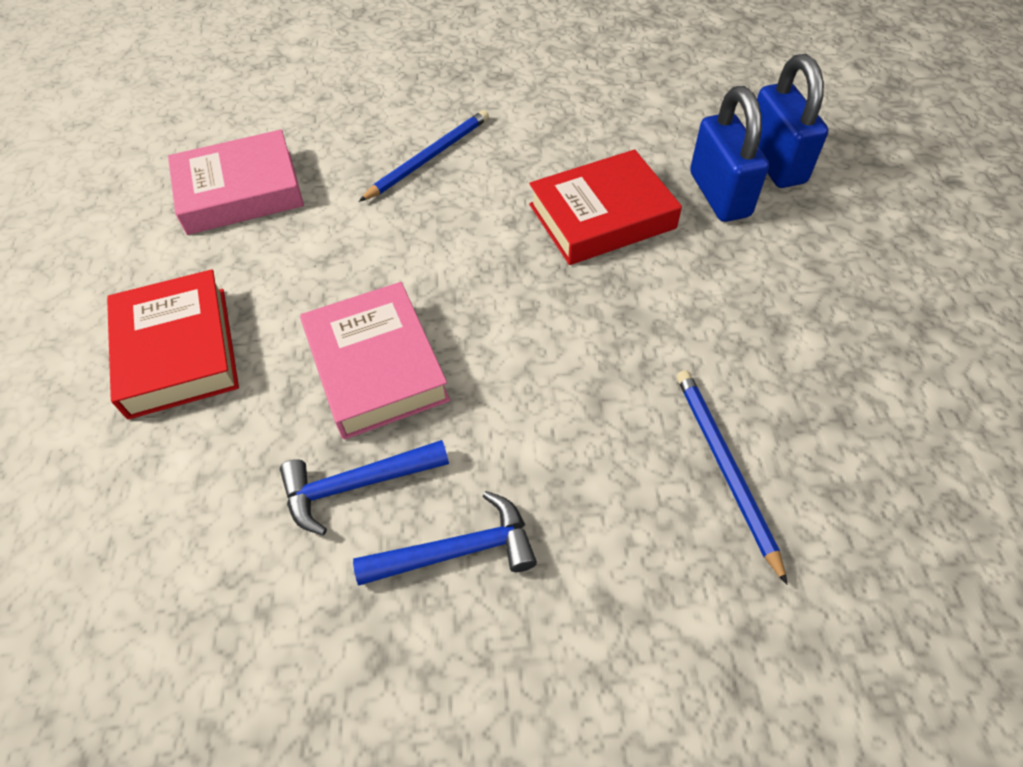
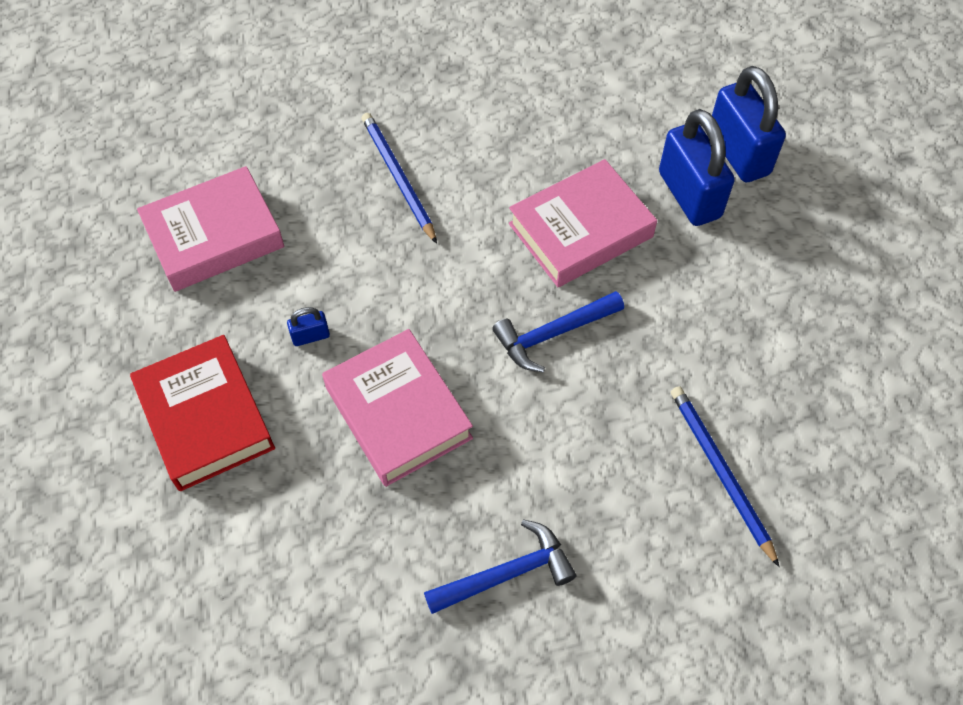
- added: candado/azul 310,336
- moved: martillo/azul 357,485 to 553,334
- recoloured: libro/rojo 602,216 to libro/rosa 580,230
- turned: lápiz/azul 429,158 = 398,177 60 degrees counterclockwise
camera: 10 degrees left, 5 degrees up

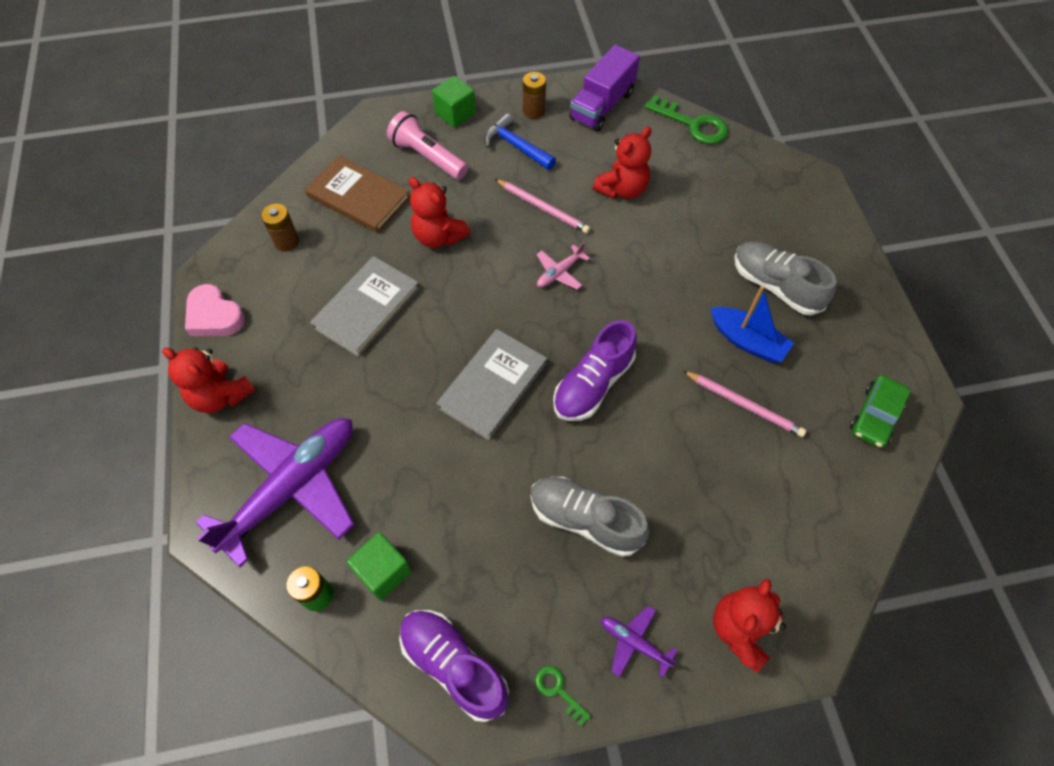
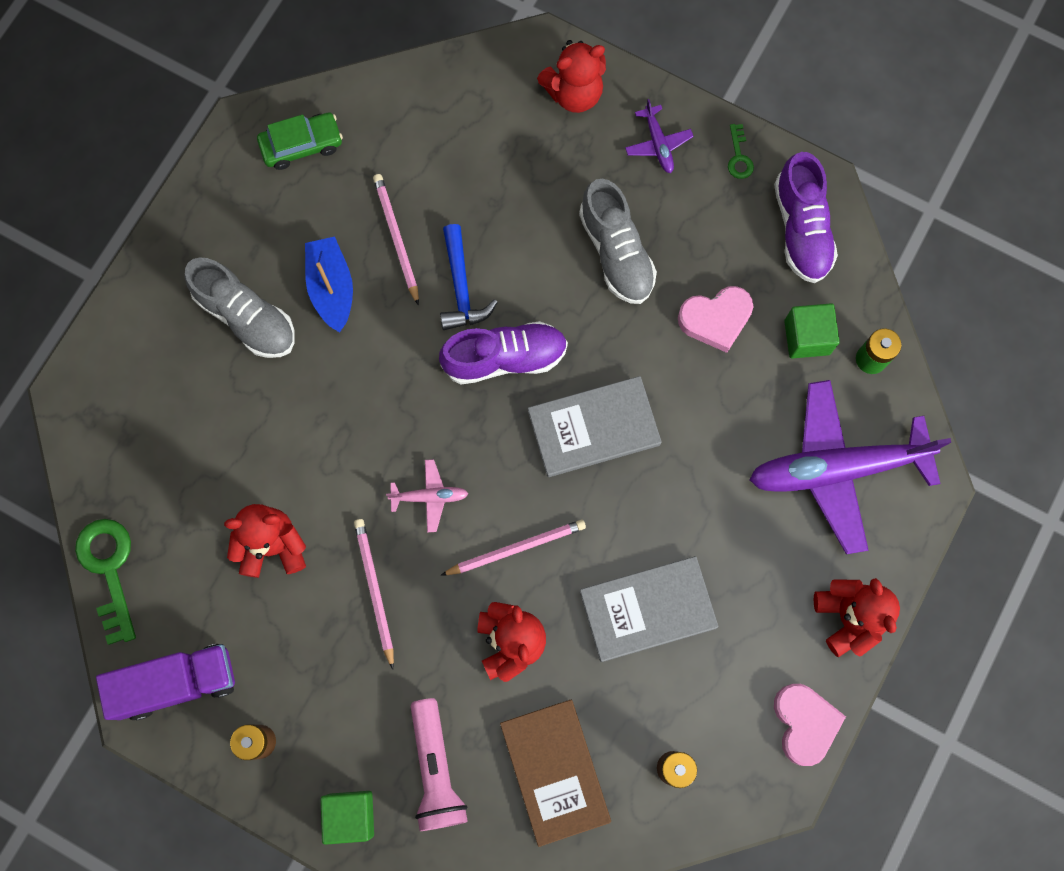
- added: lápiz/rosa 516,548
- added: corazón/rosa 715,319
- moved: martillo/azul 516,146 to 461,287
- turned: zapato/gris 775,286 = 246,317 45 degrees counterclockwise
camera: 140 degrees left, 15 degrees up

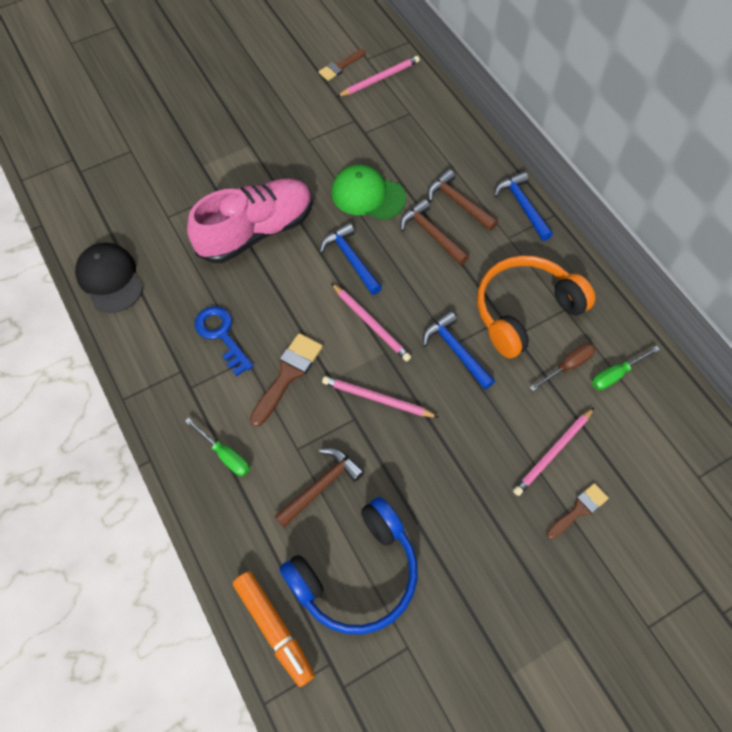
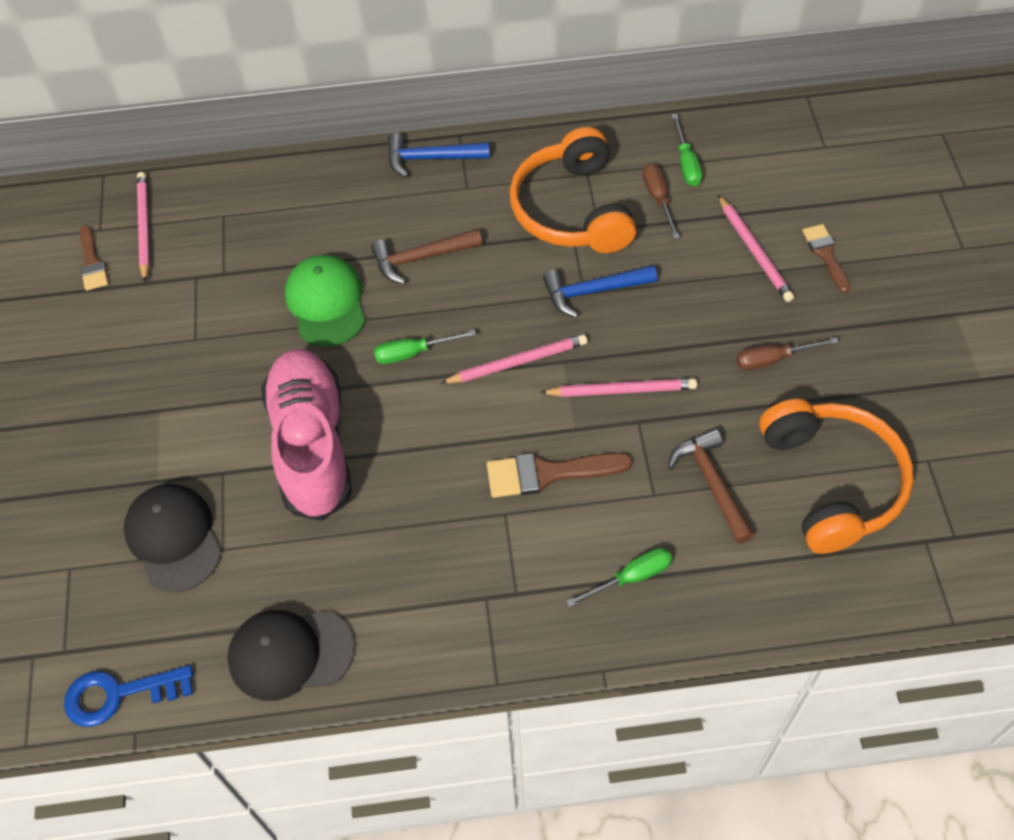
- removed: rotulador/naranja 274,629
- removed: martillo/marrón 458,202
- added: gorra/negro 173,538
- added: destornillador/marrón 773,359
- moved: llave/azul 221,335 to 119,695
- replaced: martillo/azul 350,259 to destornillador/verde 413,353
- recoloured: auriculares/azul 356,574 to auriculares/naranja 832,482
- turned: pincel/marrón 288,374 = 548,473 60 degrees counterclockwise
- turned: lápiz/rosa 377,399 = 622,390 135 degrees counterclockwise
- turned: gorra/verde 367,195 = 326,303 120 degrees clockwise
camera: 65 degrees left, 5 degrees down

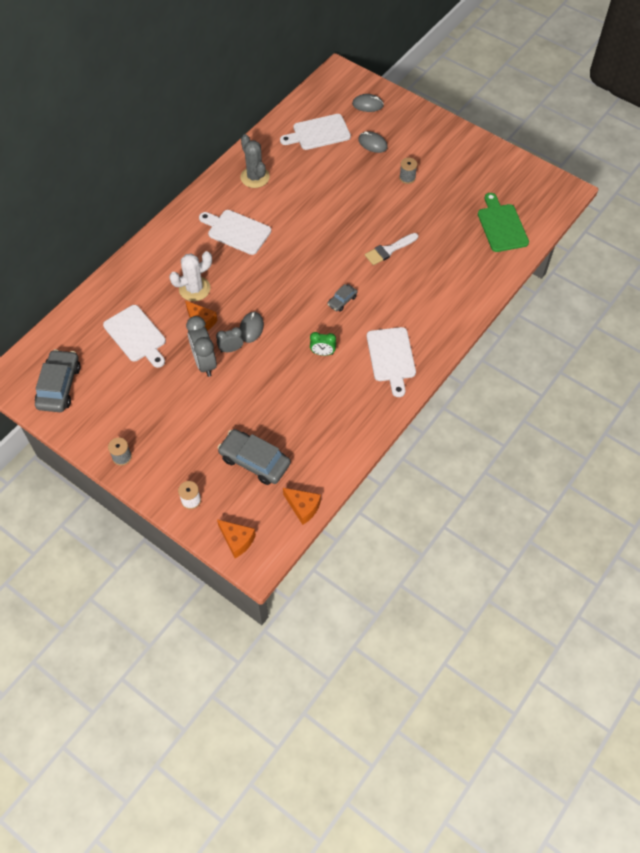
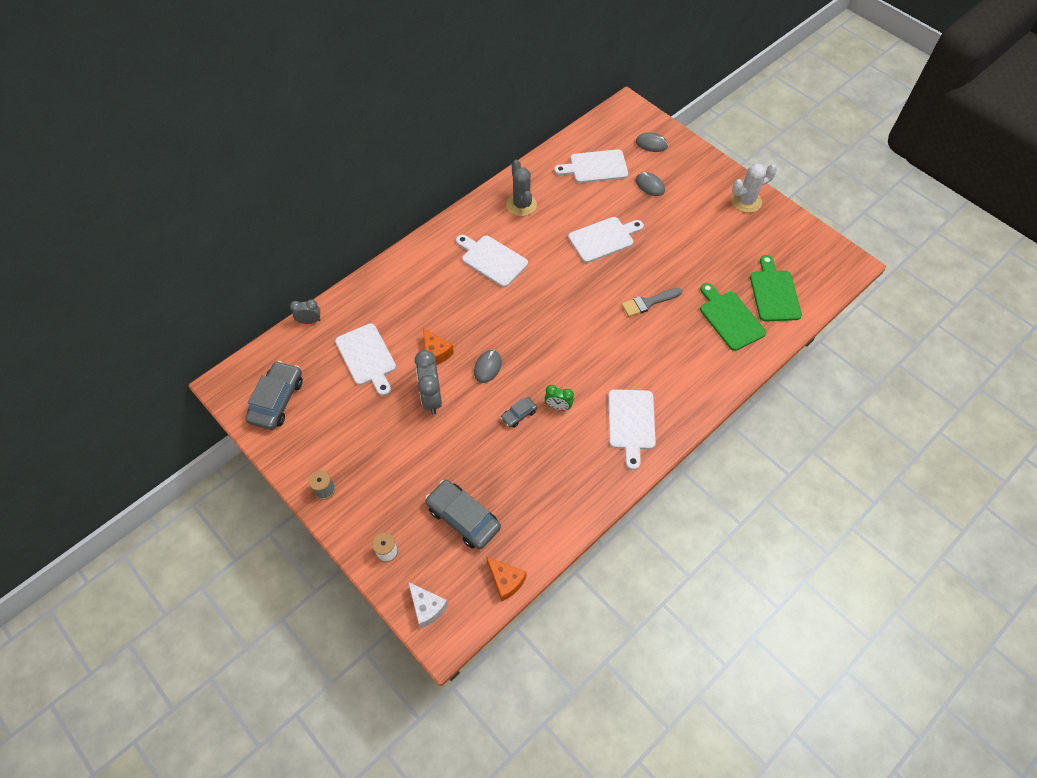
- removed: carrete/gris 407,178
- added: tabla de cortar/blanco 603,239
- added: tabla de cortar/verde 730,318
- moved: cactus/blanco 194,289 to 746,201
- moved: despertador/gris 231,349 to 310,321
- moved: coche/gris 342,301 to 518,414
- recoloured: queso/naranja 237,540 to queso/blanco 427,607
- recoloured: pincel/blanco 389,250 to pincel/gris 648,303
camera: 10 degrees right, 0 degrees up

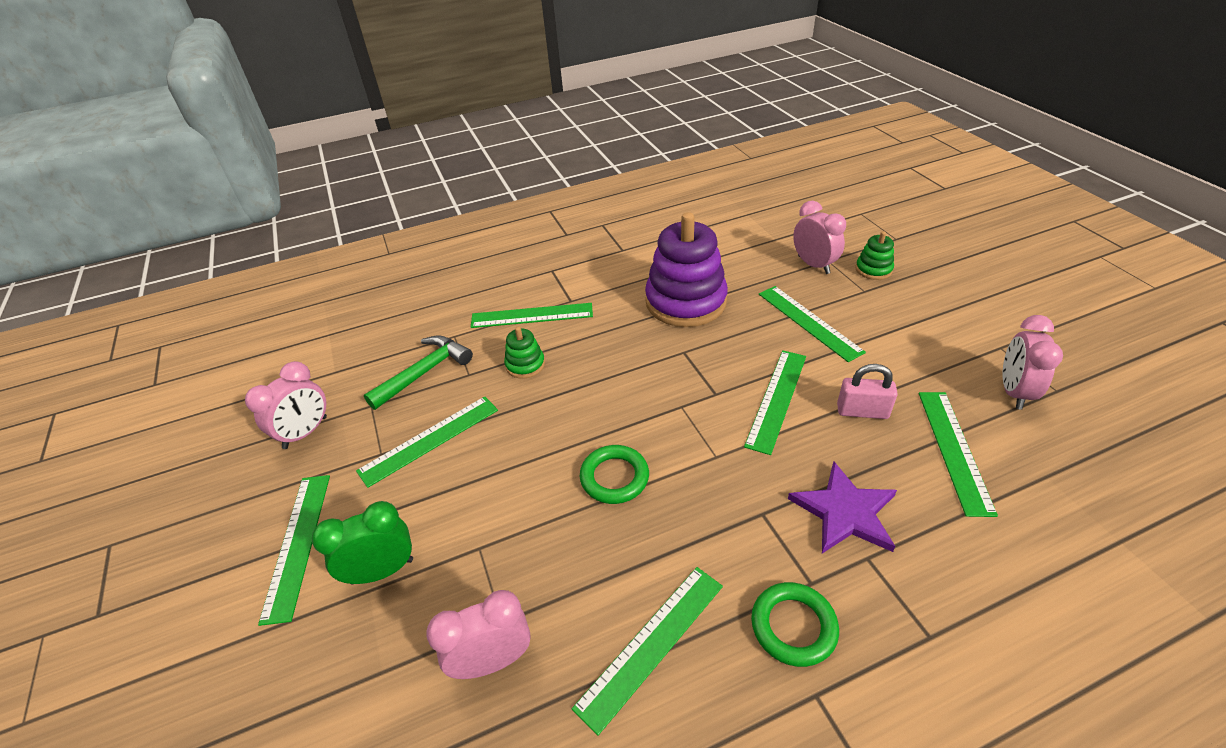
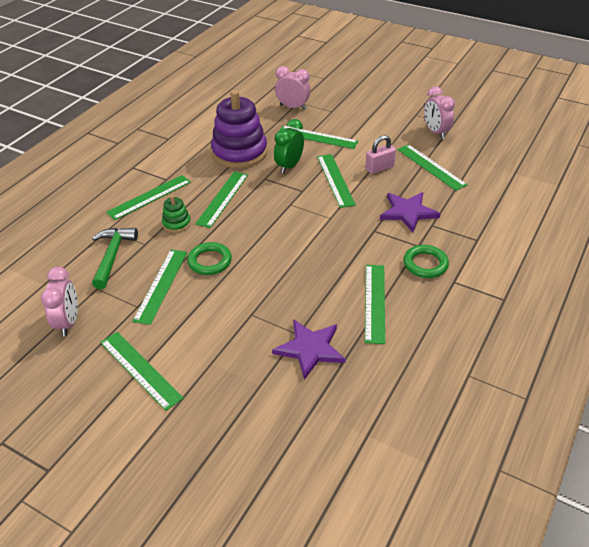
- removed: juguete apilable/verde 873,269
- added: regla/verde 222,199
- moved: despertador/verde 382,571 to 289,166
- moved: anillo/verde 614,477 to 209,261
- replaced: despertador/rosa 492,660 to estrella/morado 310,349
camera: 40 degrees left, 0 degrees up

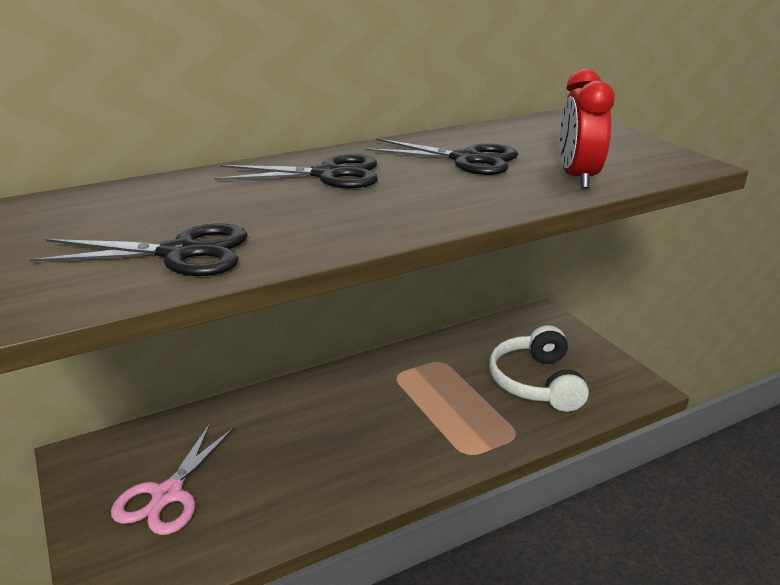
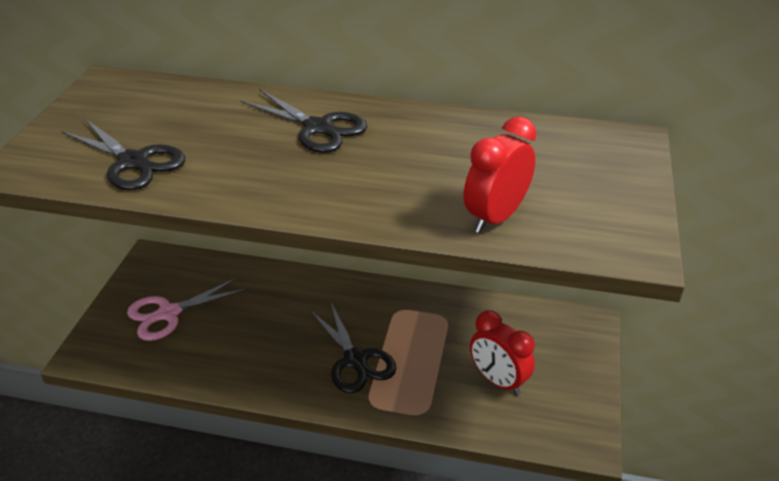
- moved: tijeras/negro 466,159 to 355,360
- replaced: auriculares/blanco 536,382 to despertador/rojo 498,380
camera: 40 degrees right, 10 degrees up

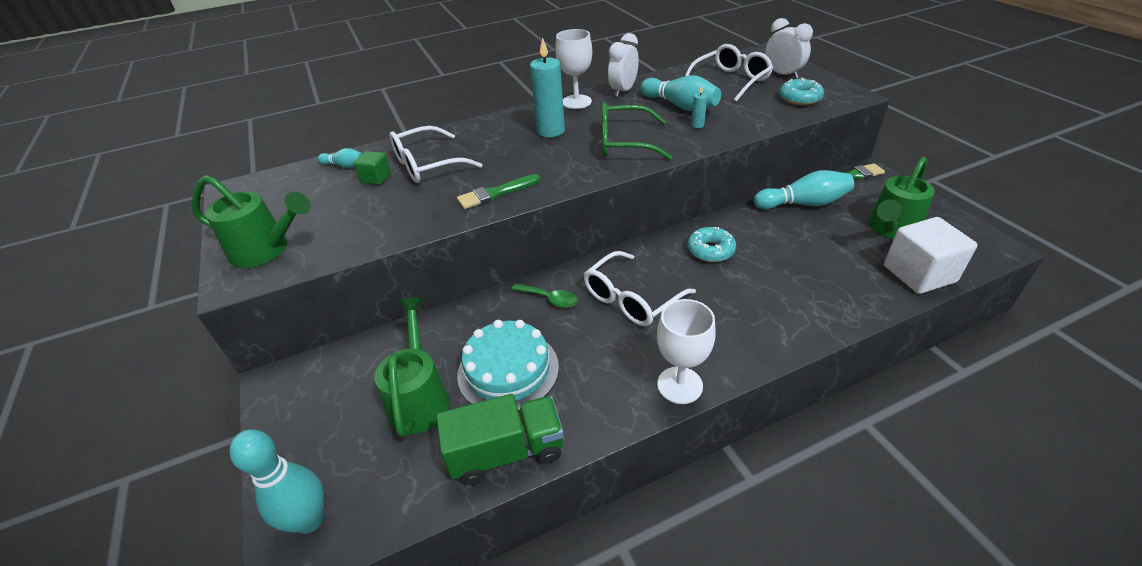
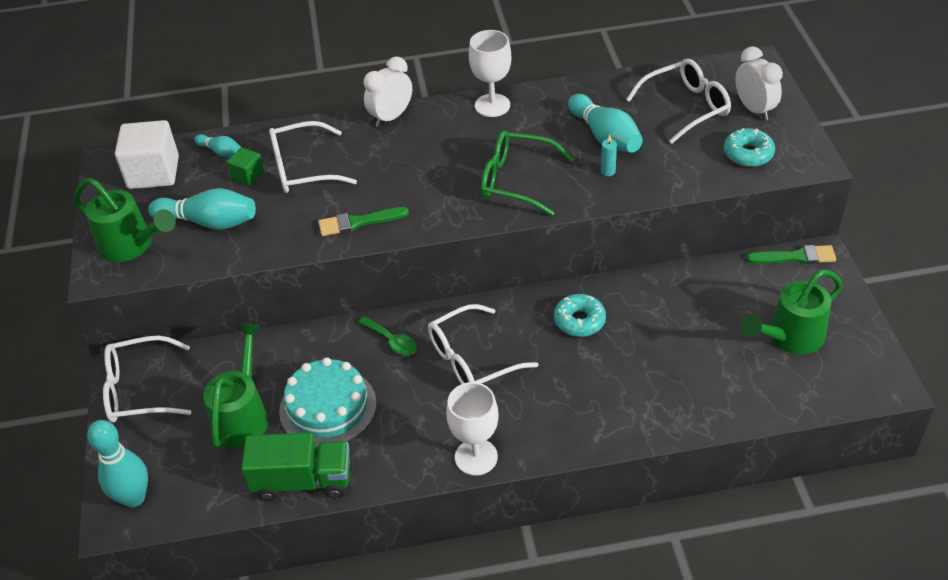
- removed: vela/turquesa 551,131
- added: gafas/blanco 139,390
- moved: despertador/blanco 623,91 to 391,117
- moved: bolo/turquesa 803,203 to 209,222
- moved: cubo/blanco 919,274 to 153,173
camera: 15 degrees right, 5 degrees up

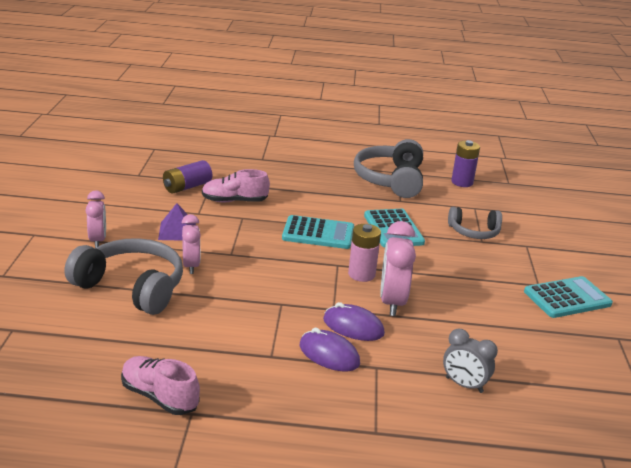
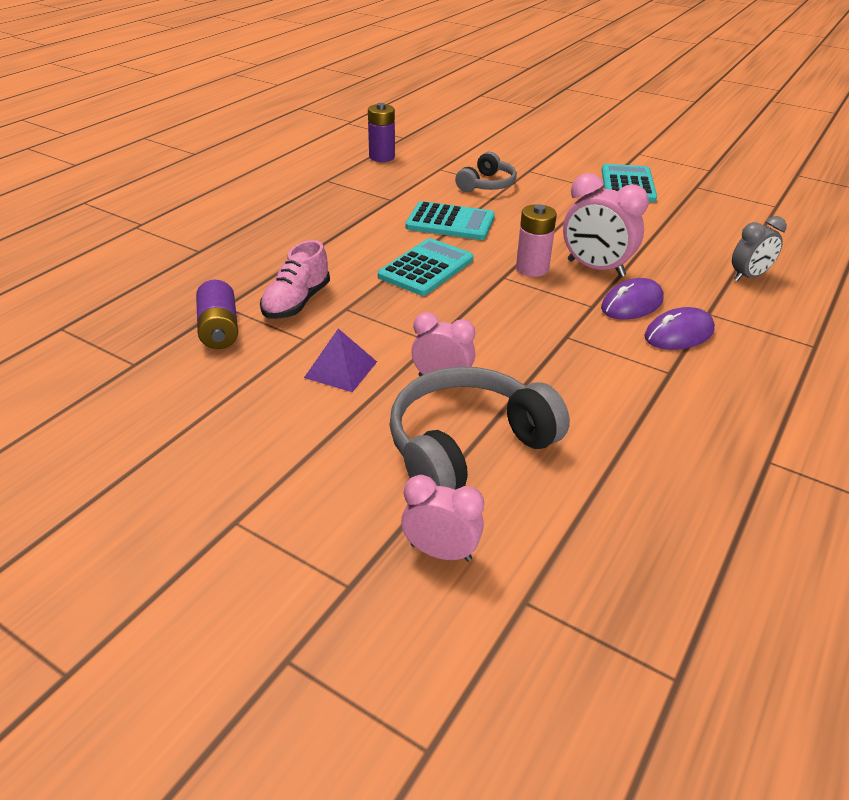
- removed: zapato/rosa 159,397
- removed: auriculares/gris 390,180
- moved: despertador/rosa 97,240 to 441,552
camera: 60 degrees left, 10 degrees up

